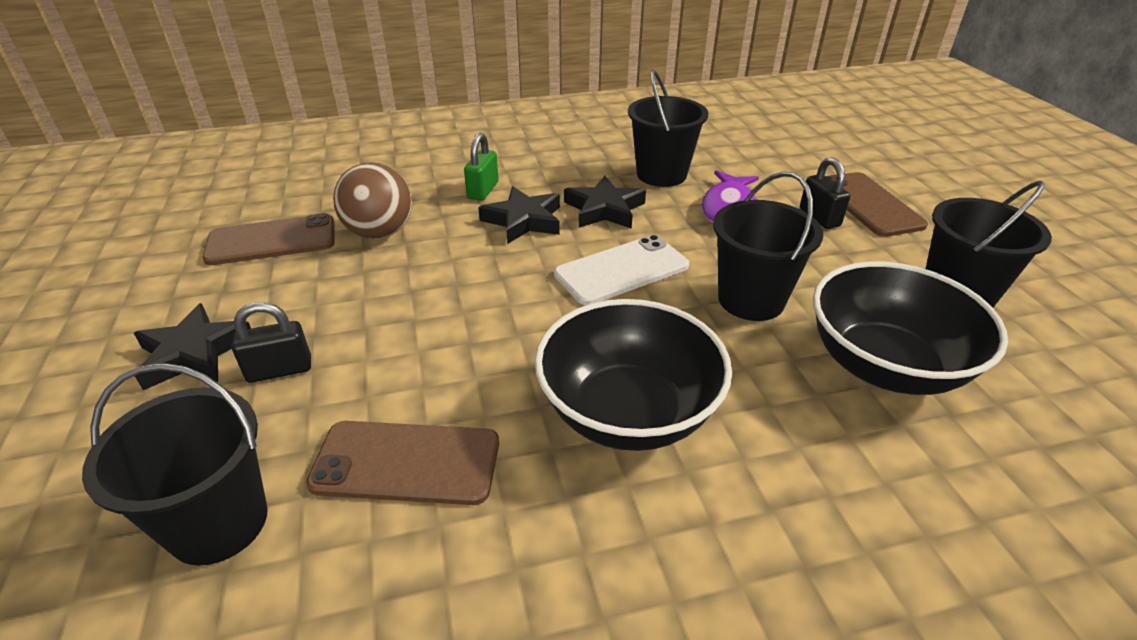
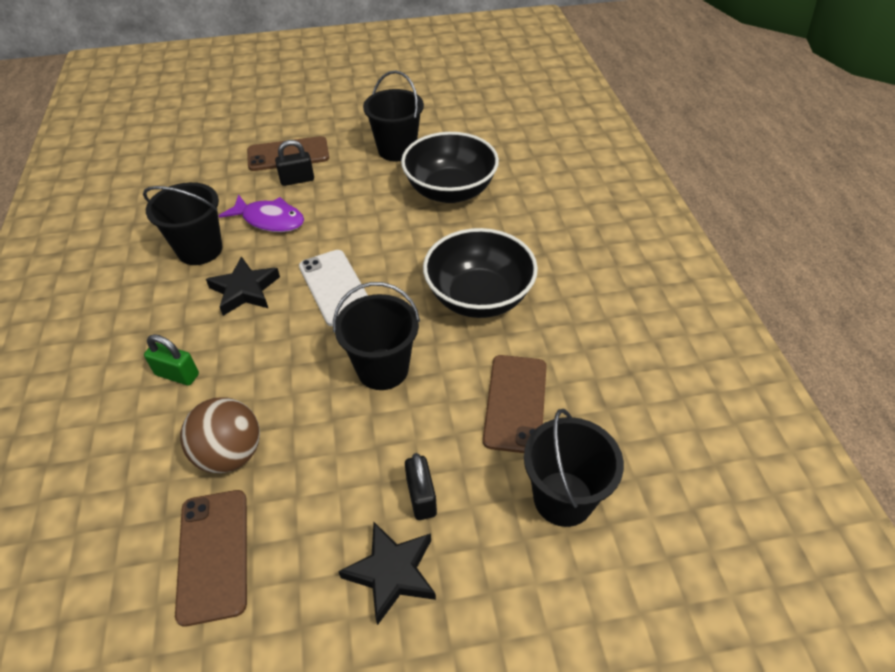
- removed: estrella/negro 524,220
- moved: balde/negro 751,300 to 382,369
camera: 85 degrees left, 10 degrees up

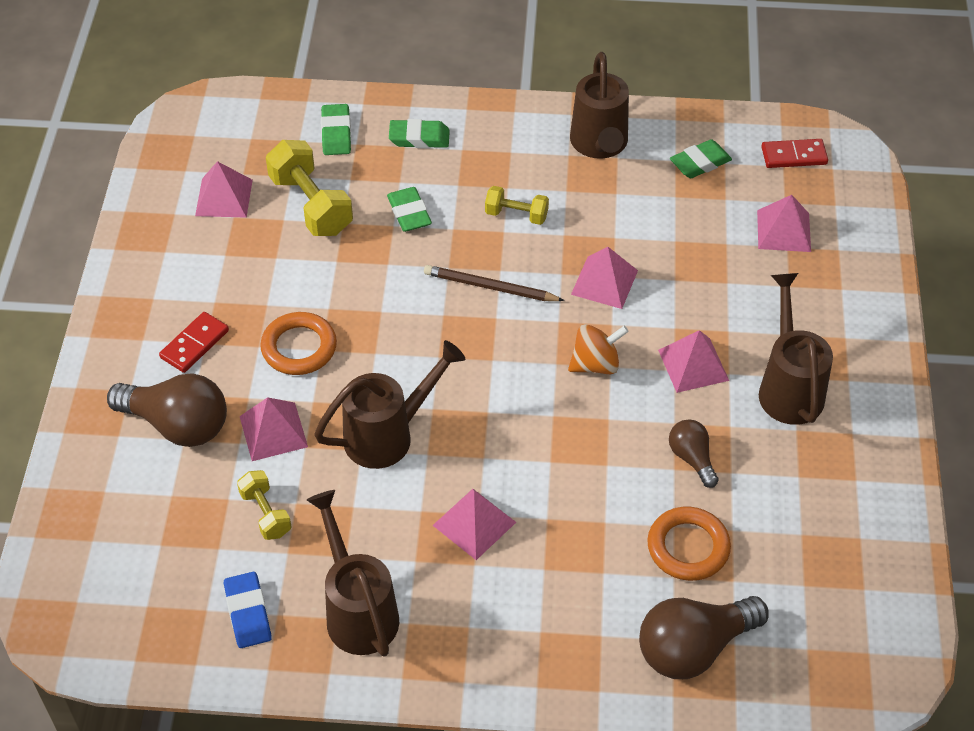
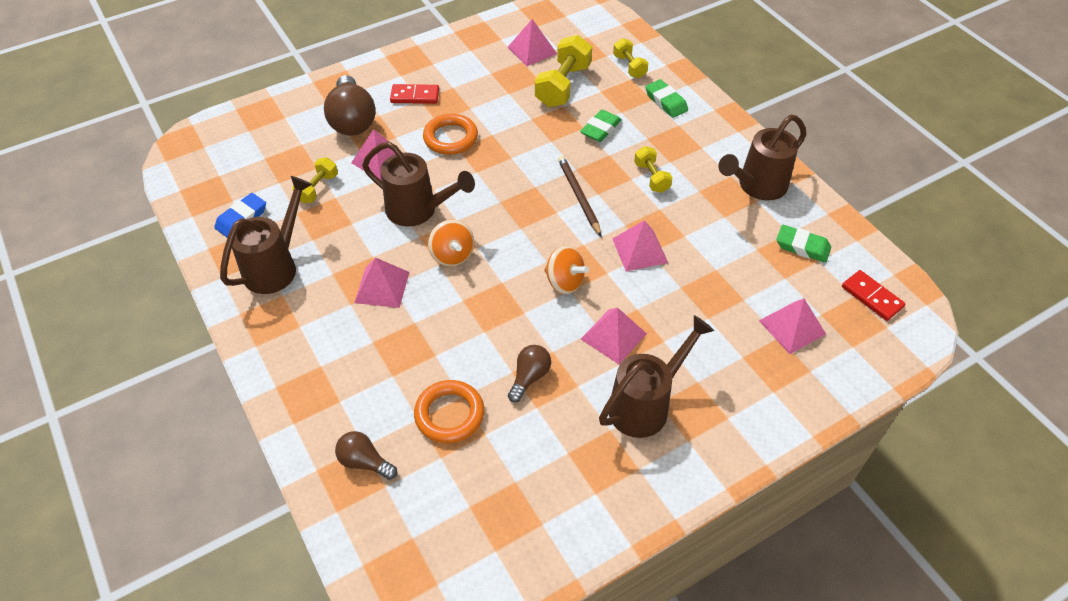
- added: peonza/naranja 452,255
- replaced: goma de borrar/verde 336,133 to mancuerna/amarillo 629,66
- resized: bombilla/marrón 694,648 = 365,462 x0.55
camera: 55 degrees right, 0 degrees up

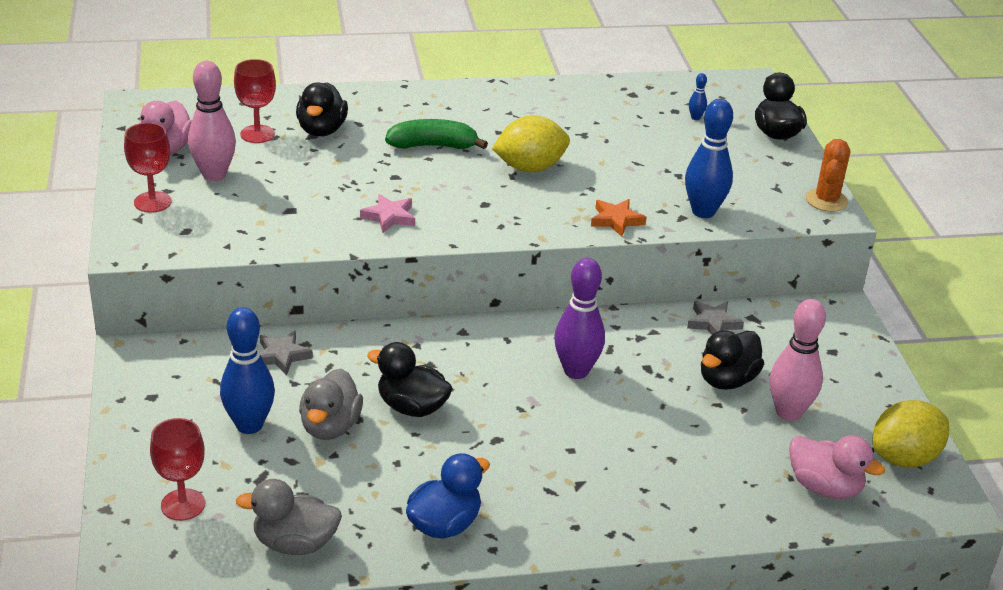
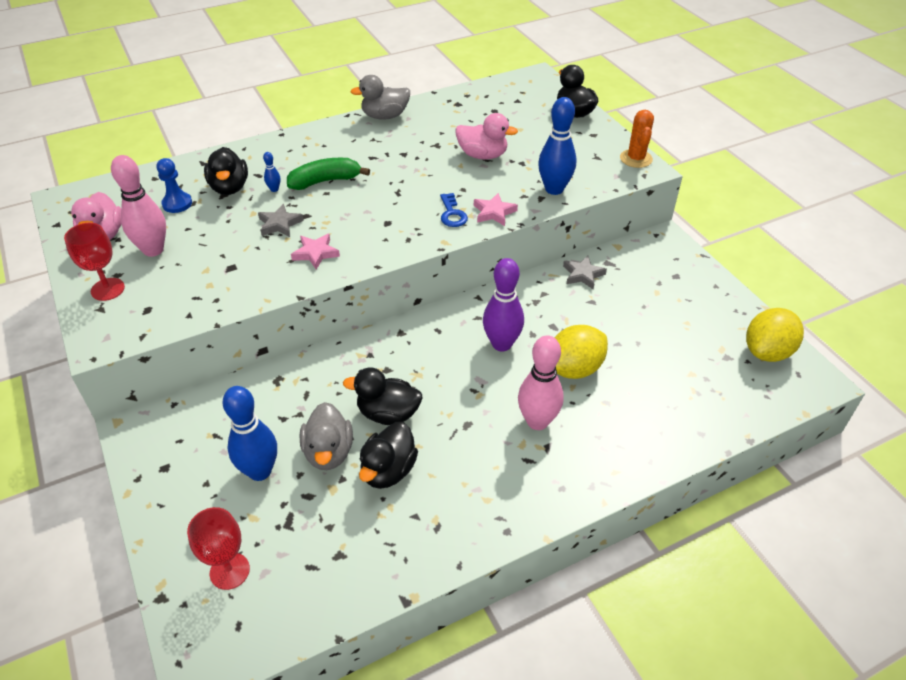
- removed: pato/azul 444,524
- added: llave/azul 452,214
- moved: pato/gris 295,543 to 385,116
- moved: estrella/gris 281,356 to 279,224
- moved: limón/amarillo 530,168 to 574,369
- moved: bolo/azul 695,118 to 274,189
- moved: pato/negro 727,380 to 388,470
- moved: bolo/rosa 788,412 to 537,421
- moved: pato/rosa 824,487 to 482,155
- replaced: copa/rojo 257,134 to peón/azul 177,204
- recoloured: estrella/naranja 616,220 to estrella/rosa 494,212
camera: 15 degrees left, 10 degrees up

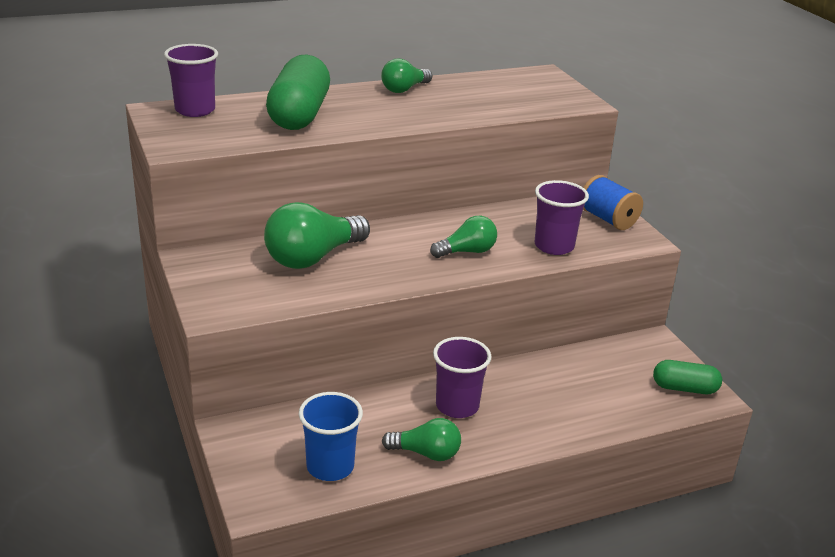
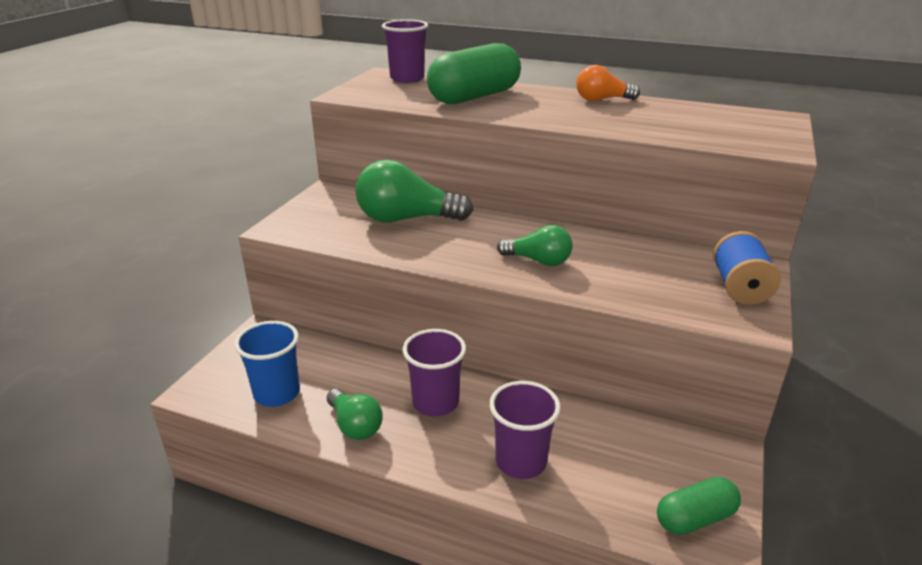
- moved: vaso/morado 554,246 to 521,461
- recoloured: bombilla/verde 404,89 to bombilla/naranja 602,100
- turned: cápsula/verde 684,388 = 695,518 75 degrees counterclockwise
camera: 45 degrees right, 0 degrees up

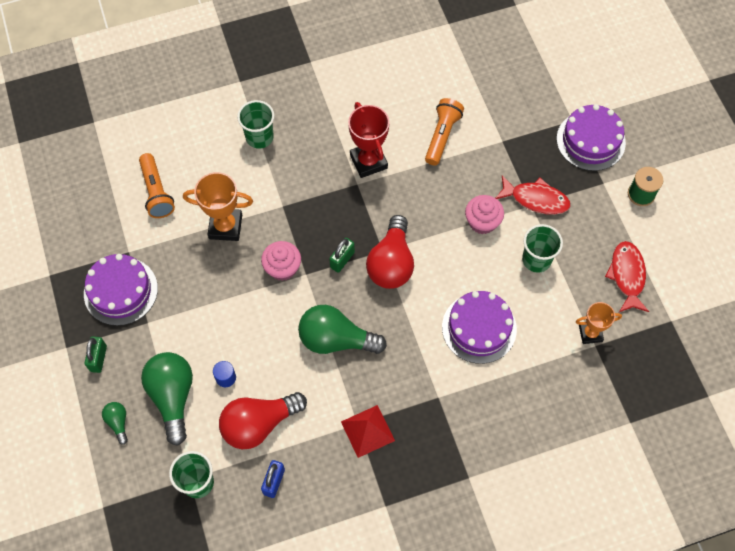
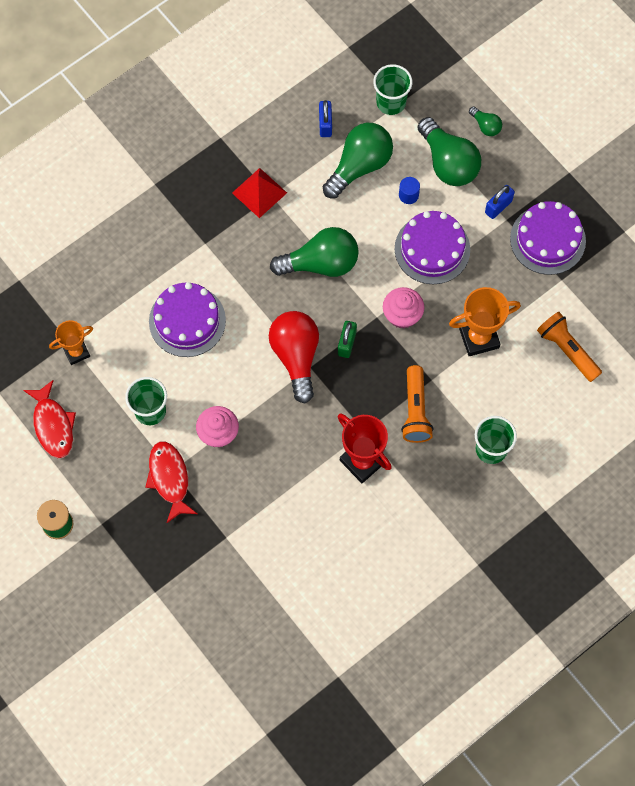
- removed: candado/verde 98,358
- added: candado/azul 498,207
- moved: lámpara de mano/naranja 442,136 to 415,410
- moved: tarta/morado 590,140 to 432,249
- recoloured: bombilla/rojo 259,424 to bombilla/verde 359,166
- turned: pez/rojo 536,199 = 169,479 75 degrees clockwise
camera: 160 degrees right, 5 degrees up

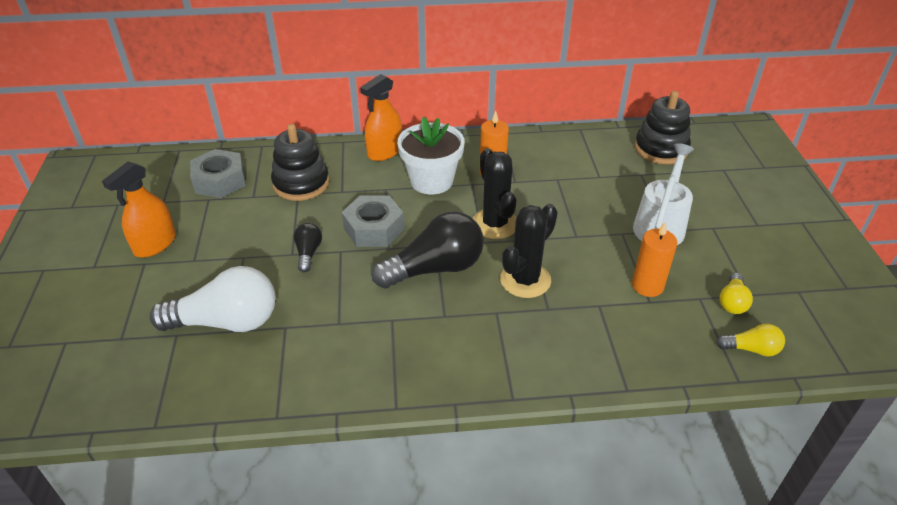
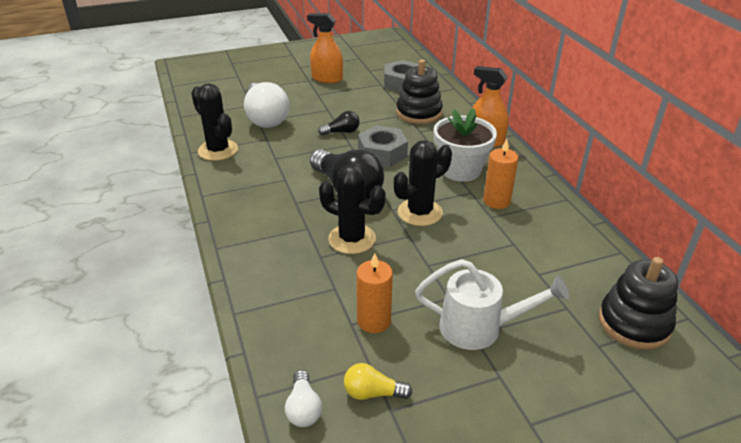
- added: cactus/negro 218,150
- recoloured: bombilla/amarillo 751,349 to bombilla/blanco 303,408
camera: 75 degrees right, 5 degrees down

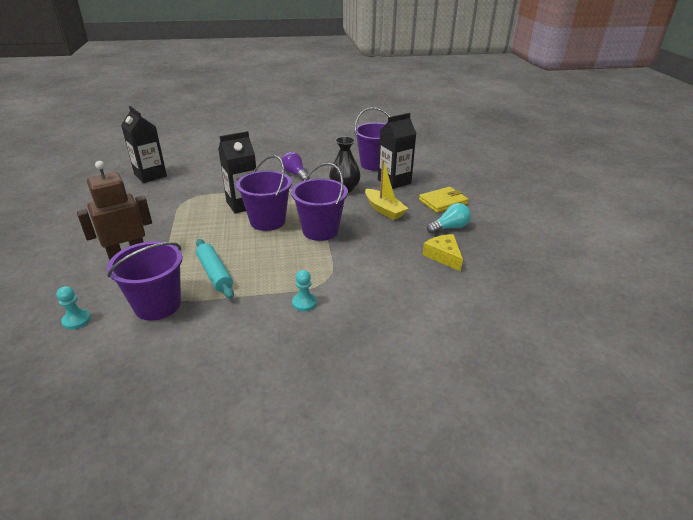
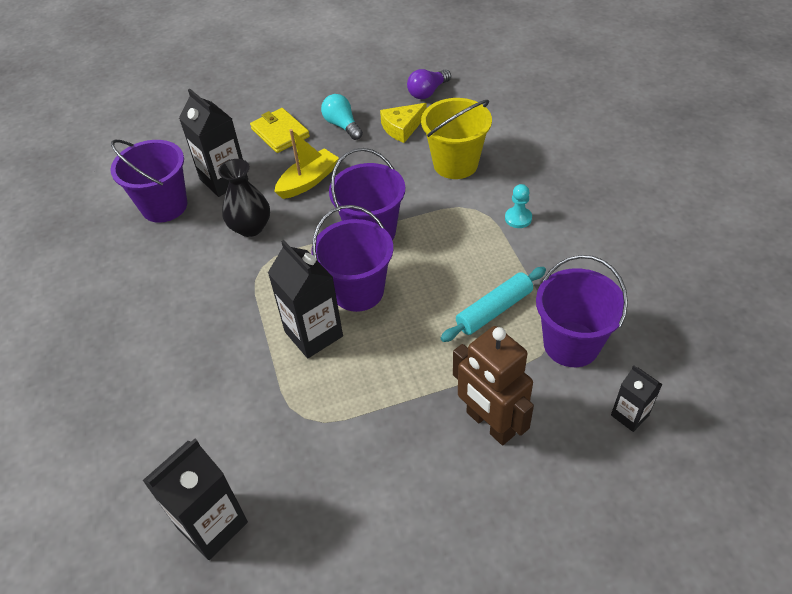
- added: balde/amarillo 455,164
- moved: bombilla/morado 295,174 to 428,92
- replaced: peón/turquesa 76,320 to cartón de leche/negro 629,415
camera: 95 degrees left, 15 degrees up

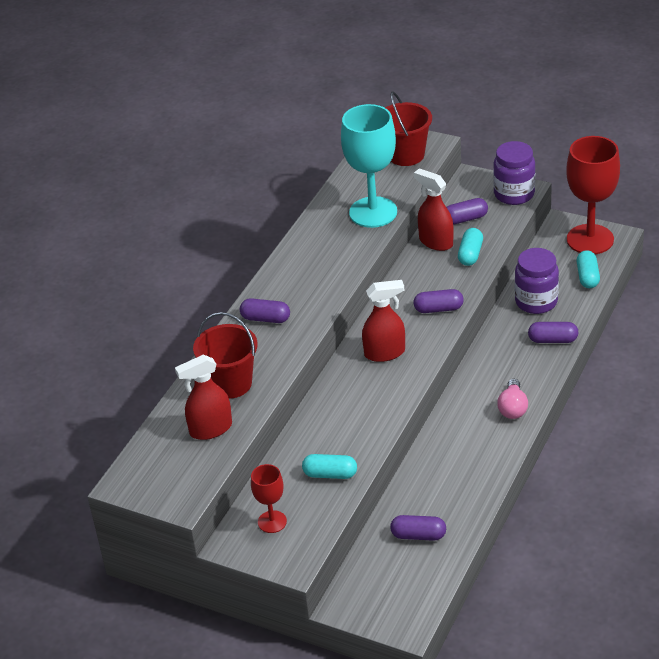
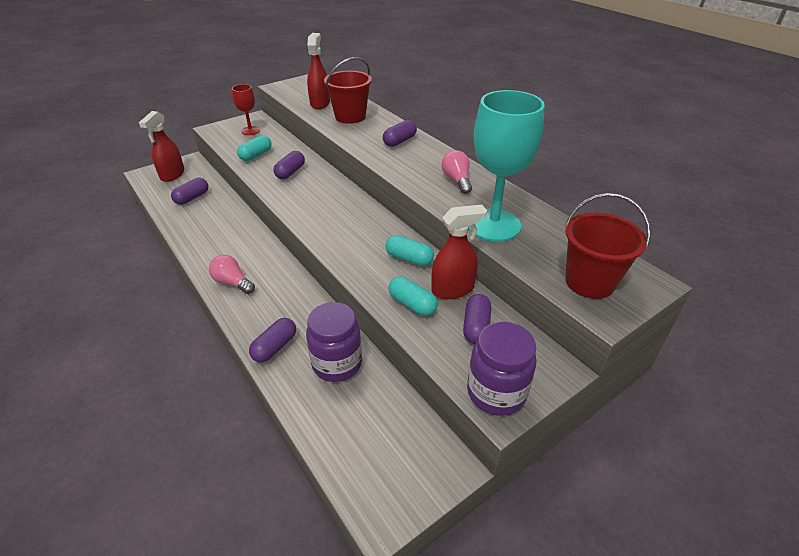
- removed: copa/rojo 590,239
- added: bombilla/rosa 457,180
- moved: pulverizador/rojo 385,353 to 172,175
- moved: cápsula/morado 438,309 to 290,172
- moved: cápsula/turquesa 587,277 to 409,259
camera: 115 degrees right, 0 degrees up

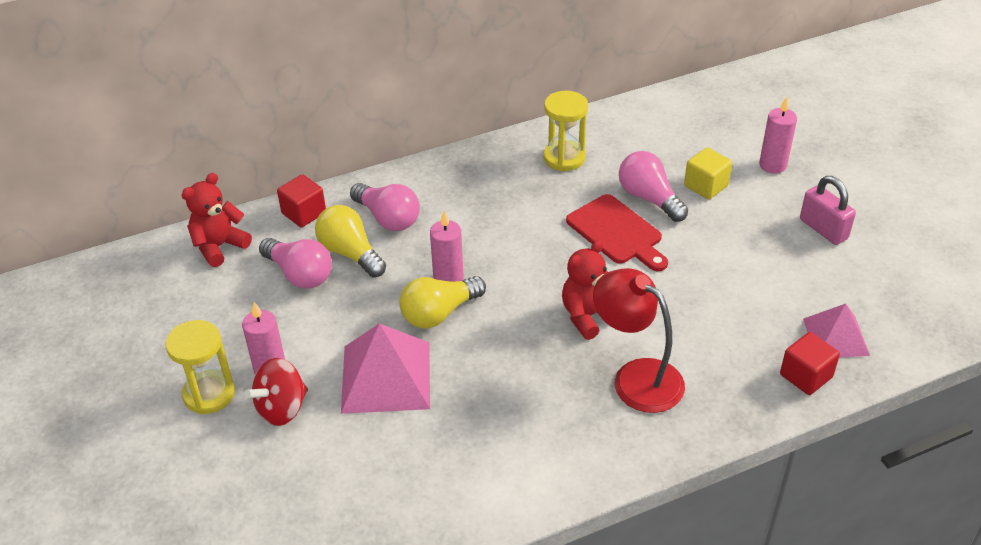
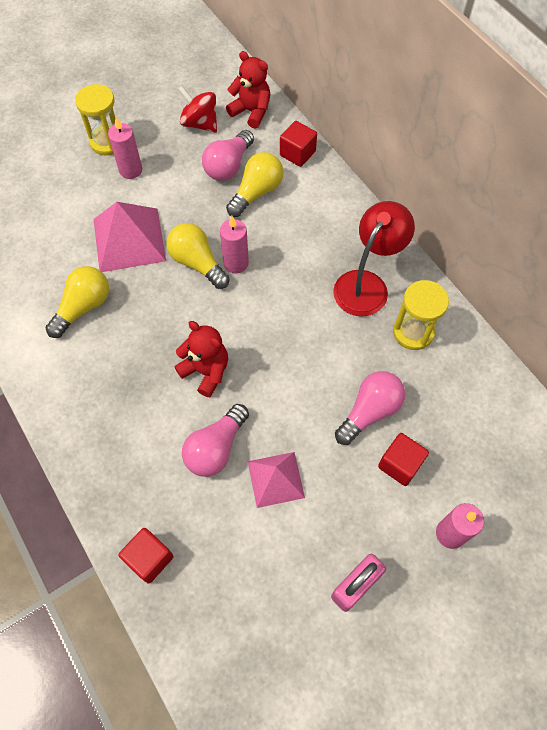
- removed: tabla de cortar/rojo 617,232
- added: bombilla/amarillo 83,307
- moved: peonza/rojo 282,408 to 200,123
- moved: bombilla/rosa 388,218 to 216,448
- moved: lámpara/rojo 636,377 to 366,284
- moved: pirámide/rosa 836,336 to 276,479
- recoloured: cubo/amarillo 706,186 to cubo/rojo 400,464
camera: 80 degrees right, 20 degrees up

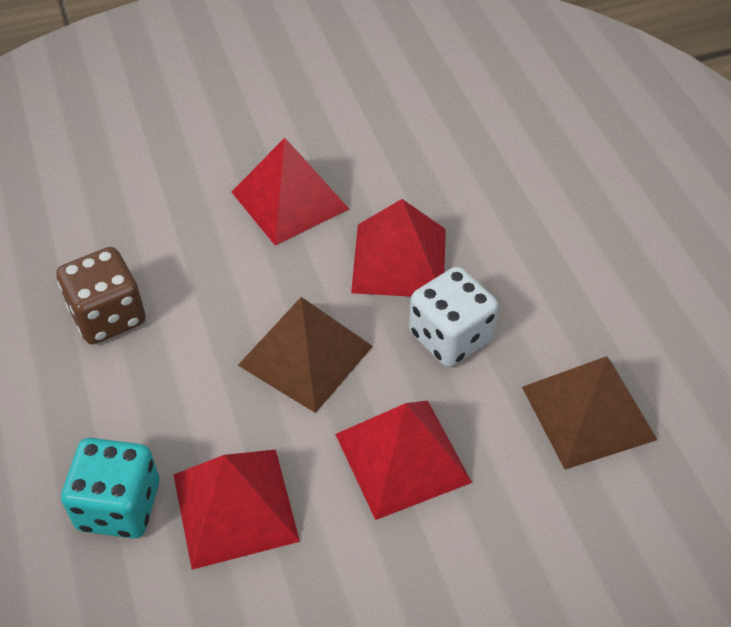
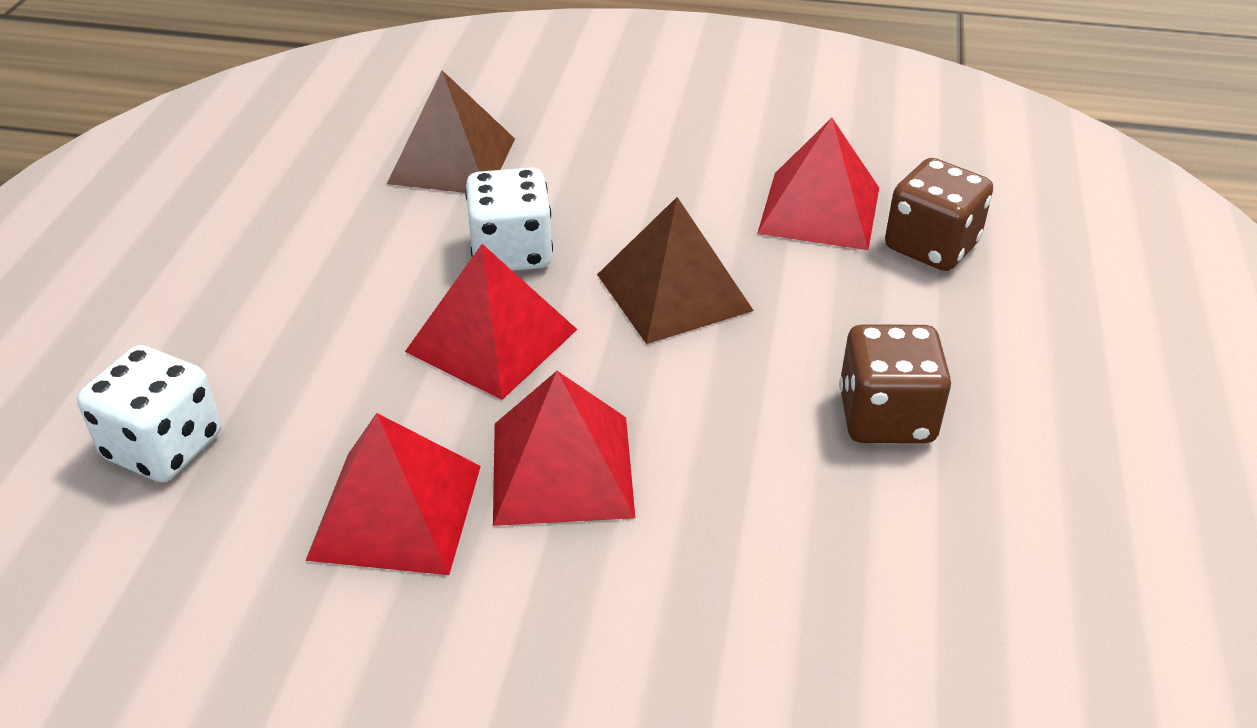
- added: dado/blanco 164,446
- moved: pirámide/rojo 402,457 to 396,511
- recoloured: dado/turquesa 119,506 to dado/marrón 931,246
camera: 150 degrees left, 10 degrees down

